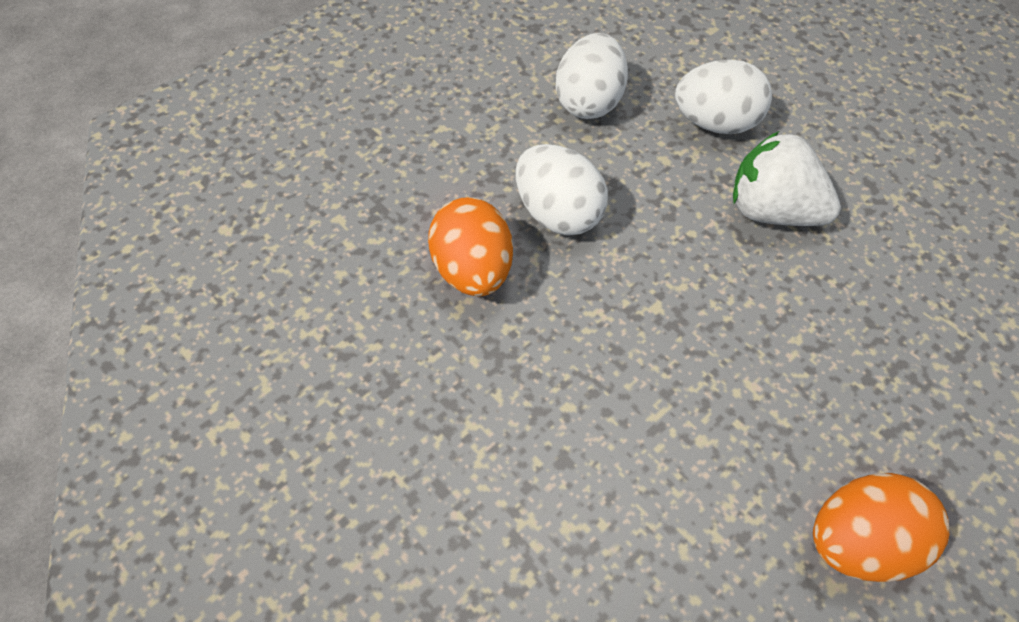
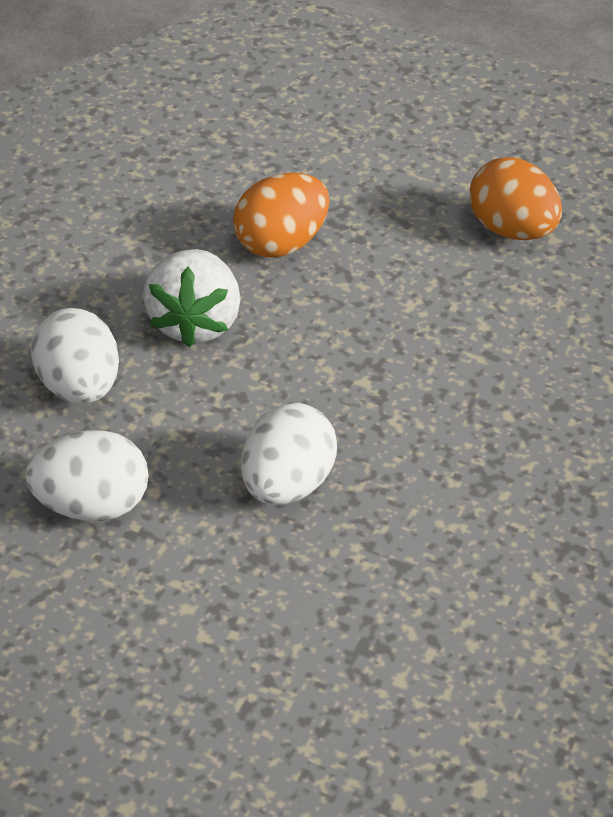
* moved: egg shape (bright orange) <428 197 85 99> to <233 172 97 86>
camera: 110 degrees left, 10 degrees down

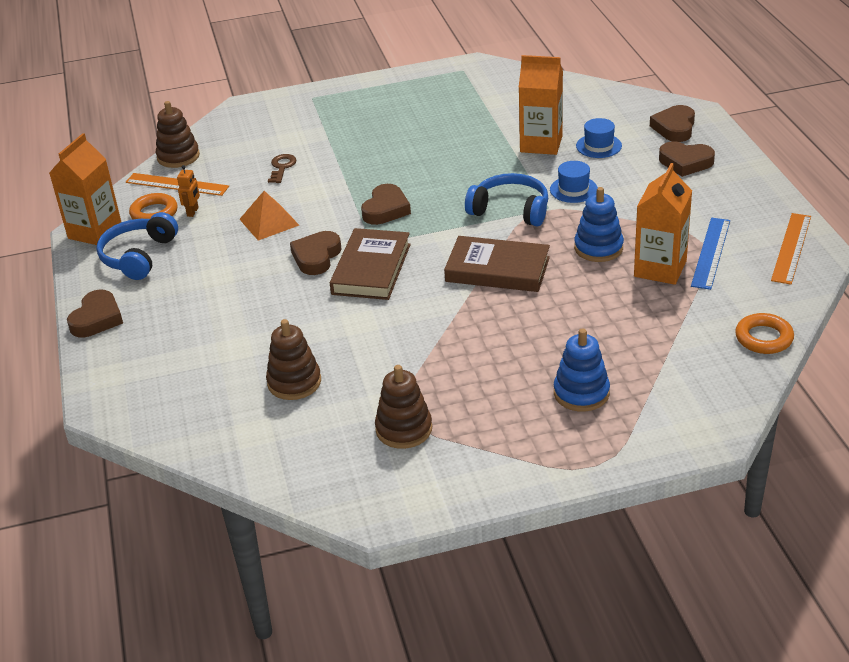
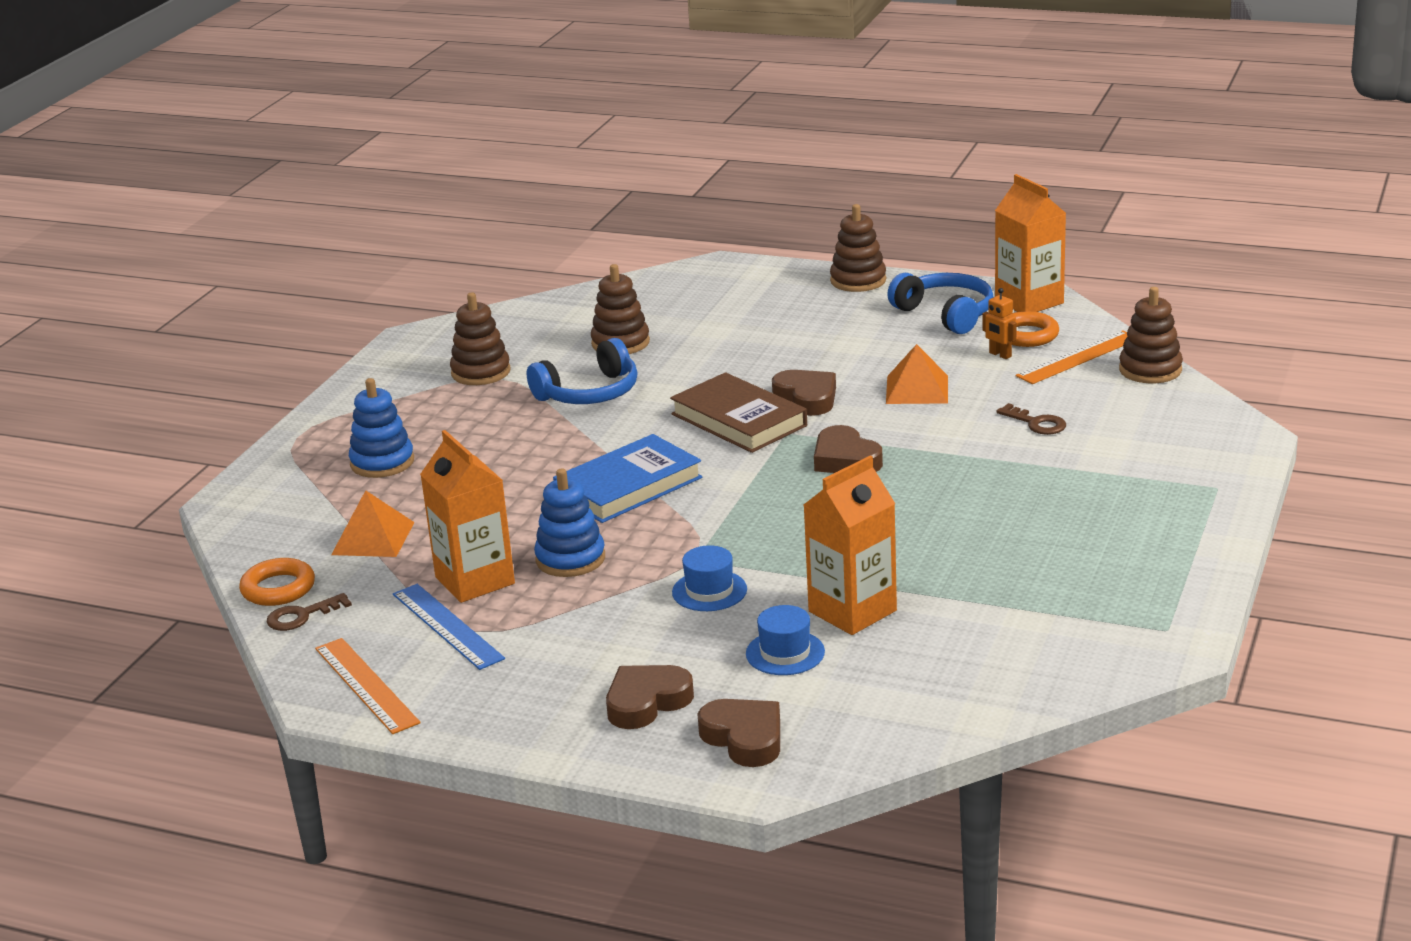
* moved: headphones (cobalt) <465 173 83 53> to <527 338 110 66>
* recoloured: hardback (brown) <444 236 106 56> to hardback (cobalt) <553 434 150 89>
* replaced: heart shape (brown) <67 290 56 47> to ring stacker (brown) <830 204 56 88>
* added: pyramid shape (bright orange) <331 490 84 67>
* added: door key (brown) <267 593 85 38>
camera: 125 degrees right, 10 degrees down

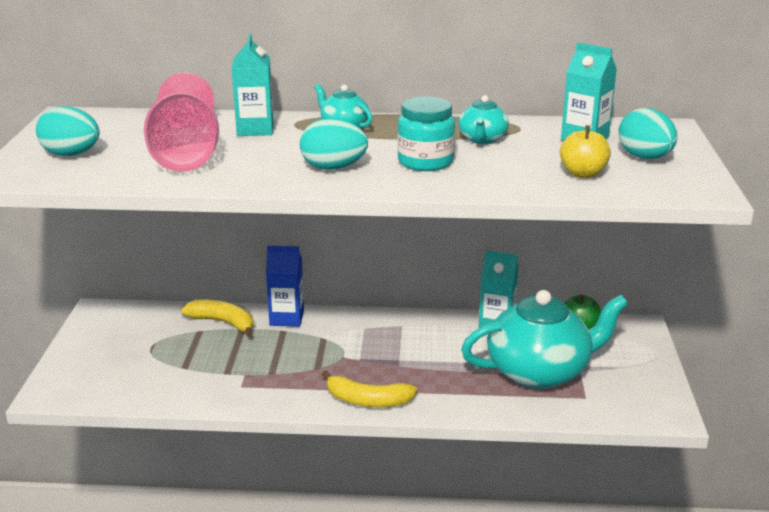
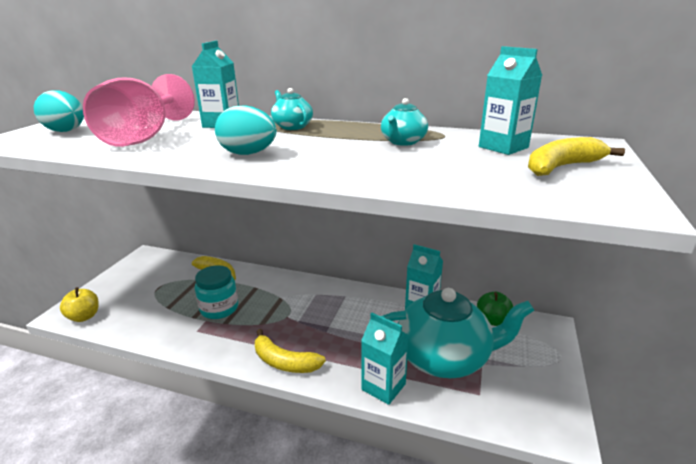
* moved: jar (aqua) <397 96 58 75> to <195 265 43 54>
* replaced: egg shape (aqua) <618 108 60 51> to banana (bright yellow) <528 137 97 39>
* moved: toy apple (bright yellow) <560 125 51 53> to <60 287 39 35>
* removed: juice carton (cobalt) <266 246 38 81>
* added: juice carton (aqua) <361 313 48 92>
camera: 15 degrees right, 0 degrees up

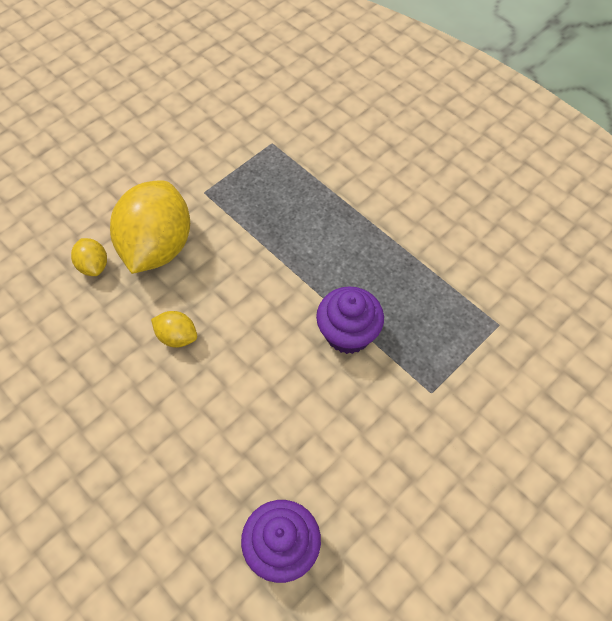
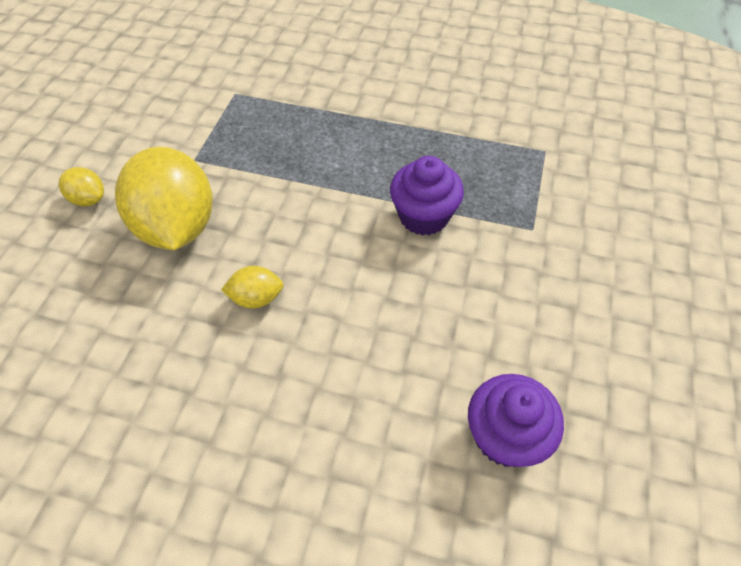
* moved: citrus fruit (bright yellow) <71 238 36 38> to <59 167 45 39>
camera: 30 degrees left, 5 degrees down

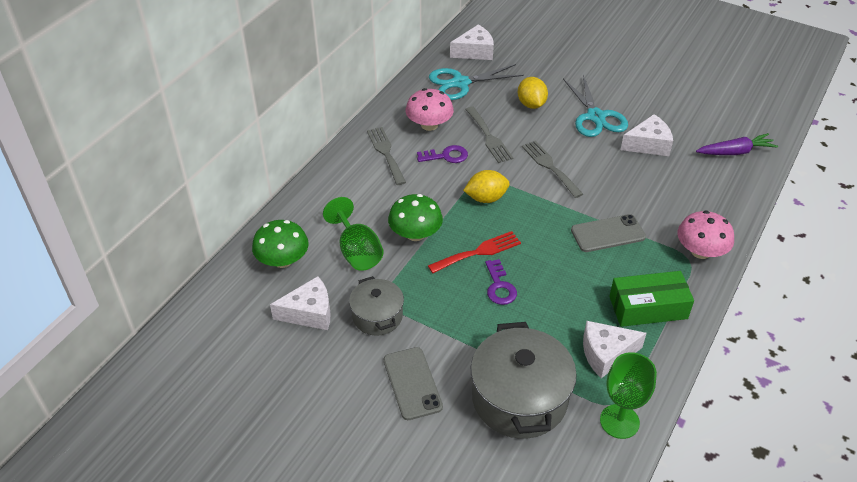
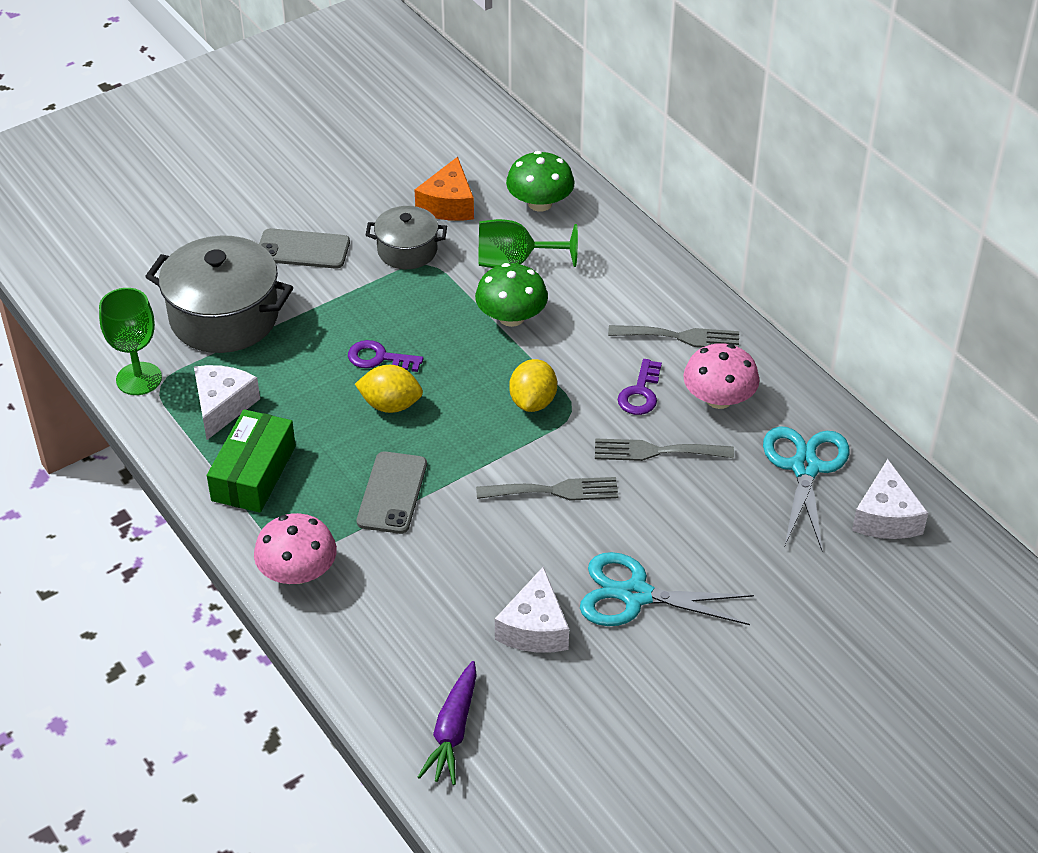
* moved: citrus fruit (bright yellow) <518 77 30 32> to <355 365 68 48>
* removed: dinner fork (red) <428 231 93 42>
* recoloured: piece of cheese (pure white) <270 276 60 54> to piece of cheese (bright orange) <415 157 59 64>
camera: 115 degrees right, 0 degrees up

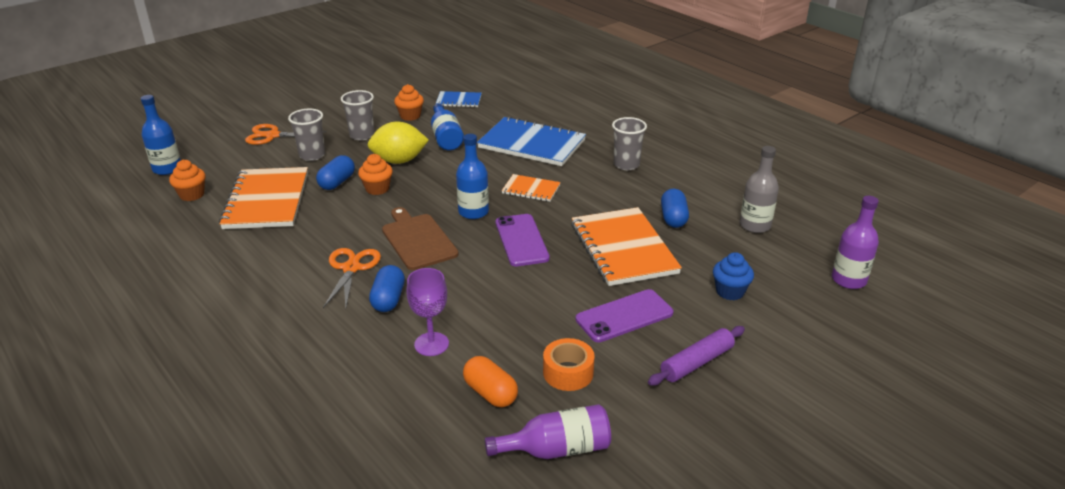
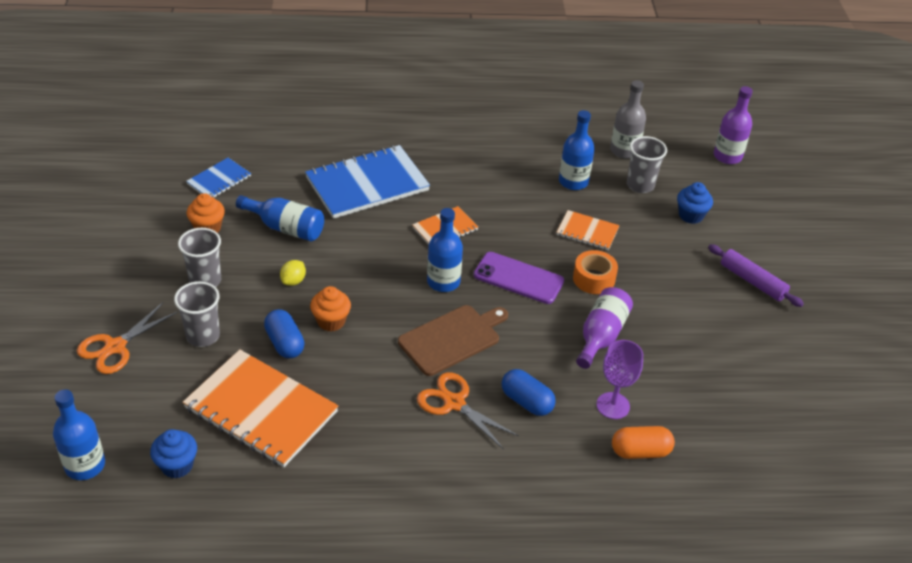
* moved: beaker (grey) <612 117 35 53> to <627 136 40 57>
* resized: citrus fruit (bright yellow) <368 122 61 42> = <280 260 26 26> x0.48
* recoloured: muffin (bright orange) <169 160 37 41> to muffin (cobalt) <150 429 47 50>
* replaced: pill (cobalt) <661 189 28 39> to bottle (cobalt) <559 110 36 80>
* turned: bread board (brown) <382 207 77 63> = <398 305 110 71> 135 degrees clockwise
* resized: exercise book (bright orange) <571 207 111 79> = <557 210 63 40> x0.51
* removed: mobile phone (purple) <576 289 97 53>
* turned: dough roller (purple) <648 326 97 60> = <708 244 96 63> 45 degrees counterclockwise
* moved: tape (bright orange) <543 338 52 53> to <573 250 45 44>
* moved: pill (bright orange) <463 356 55 51> to <612 426 63 33>
* moved: bottle (purple) <484 404 127 55> to <576 287 57 82>
camera: 55 degrees left, 10 degrees up

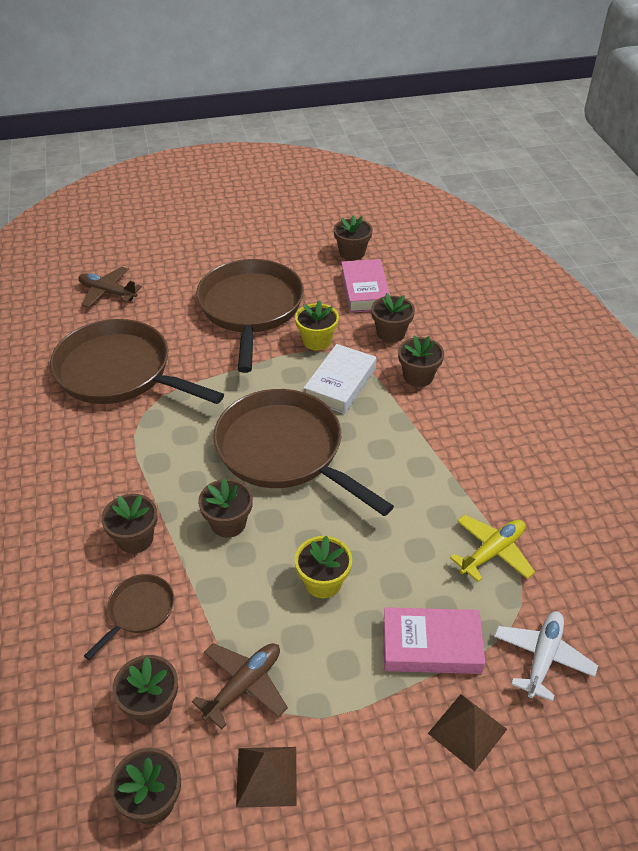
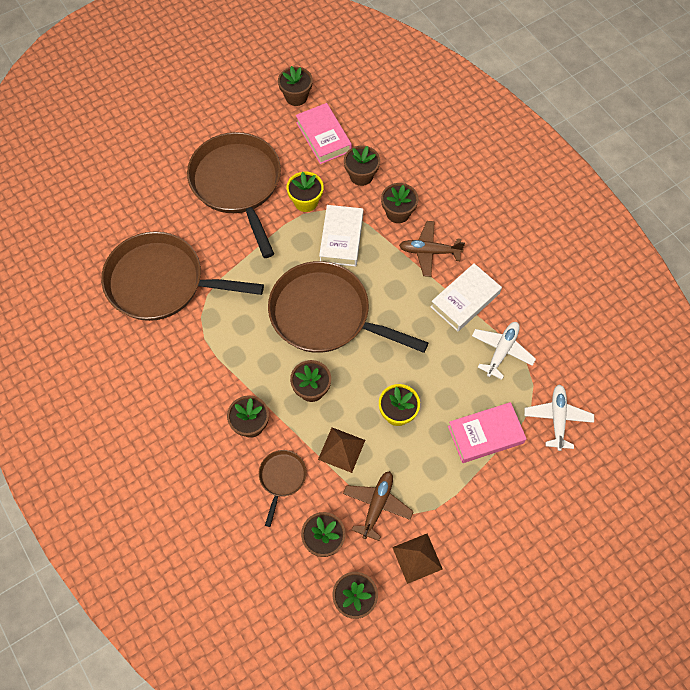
* moved: aeroplane (brown) <78 267 64 41> to <399 221 66 56>
* recoloured: aeroplane (bright yellow) <450 515 85 67> to aeroplane (pure white) <472 322 64 58>
* moved: pyramid shape (brown) <428 694 79 77> to <318 427 47 46>
* added: hardback (pure white) <431 263 71 69>
camera: 20 degrees left, 20 degrees up

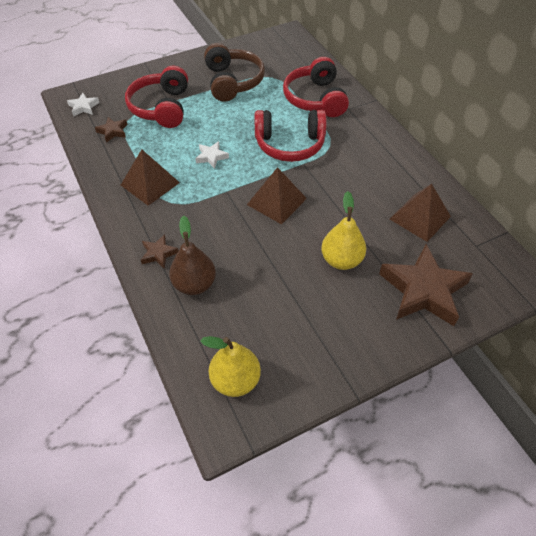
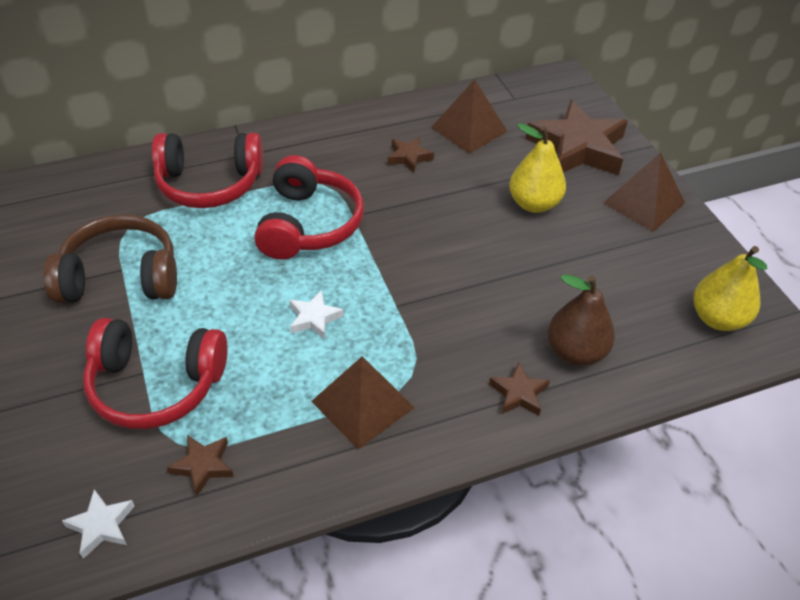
* moved: pyramid shape (brown) <247 167 60 58> to <603 153 82 79>
* added: star (brown) <388 137 46 36>
camera: 85 degrees left, 5 degrees down

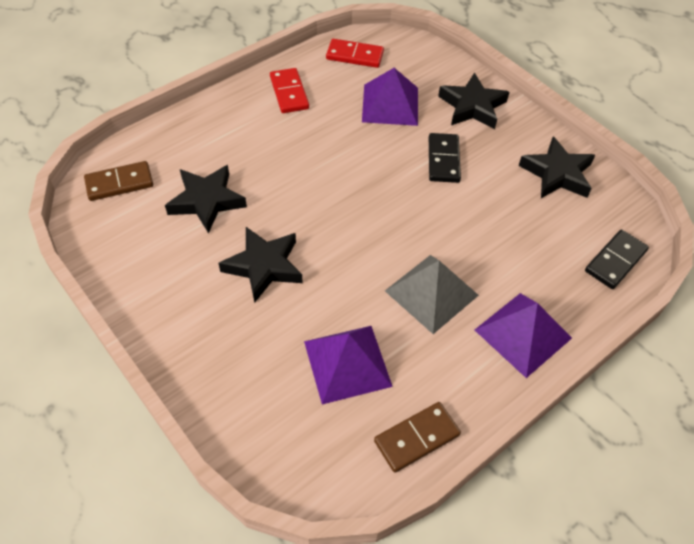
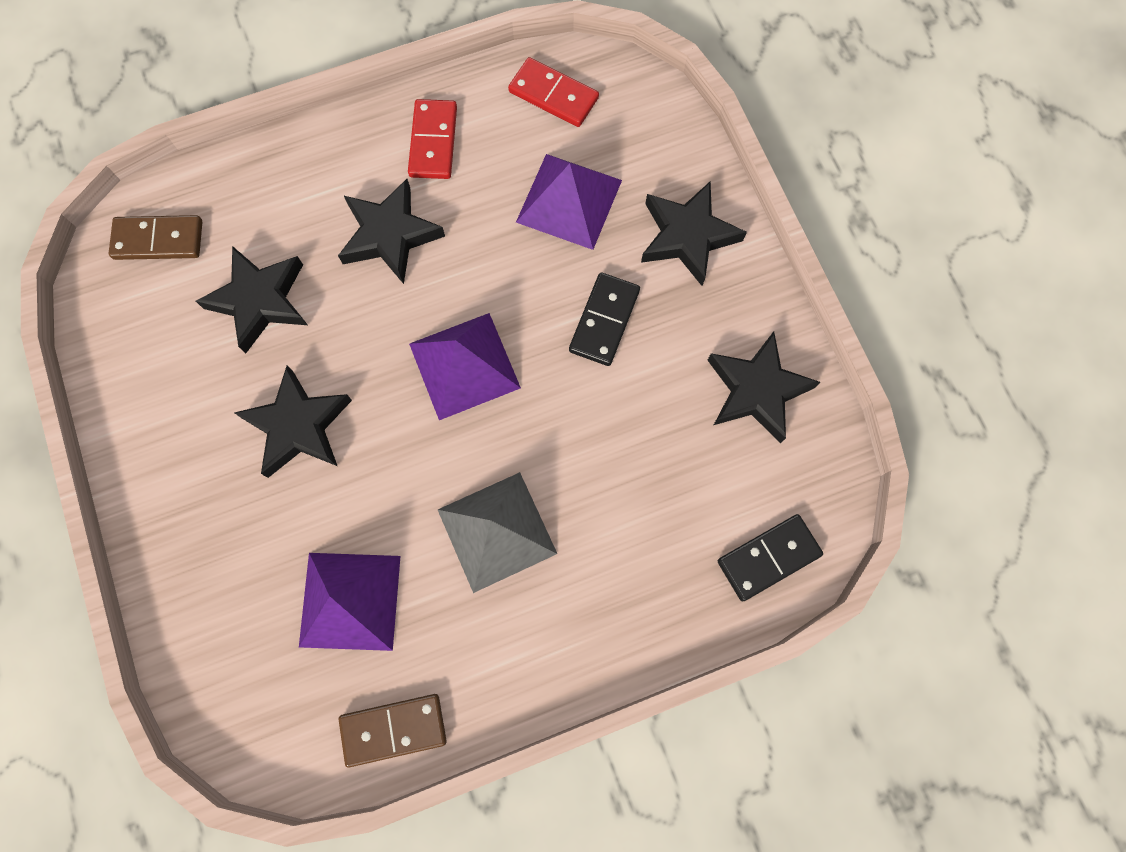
* moved: pyramid shape (purple) <475 293 97 85> to <409 313 112 107>
* added: star (jet-black) <338 179 107 105>
camera: 20 degrees right, 20 degrees up

